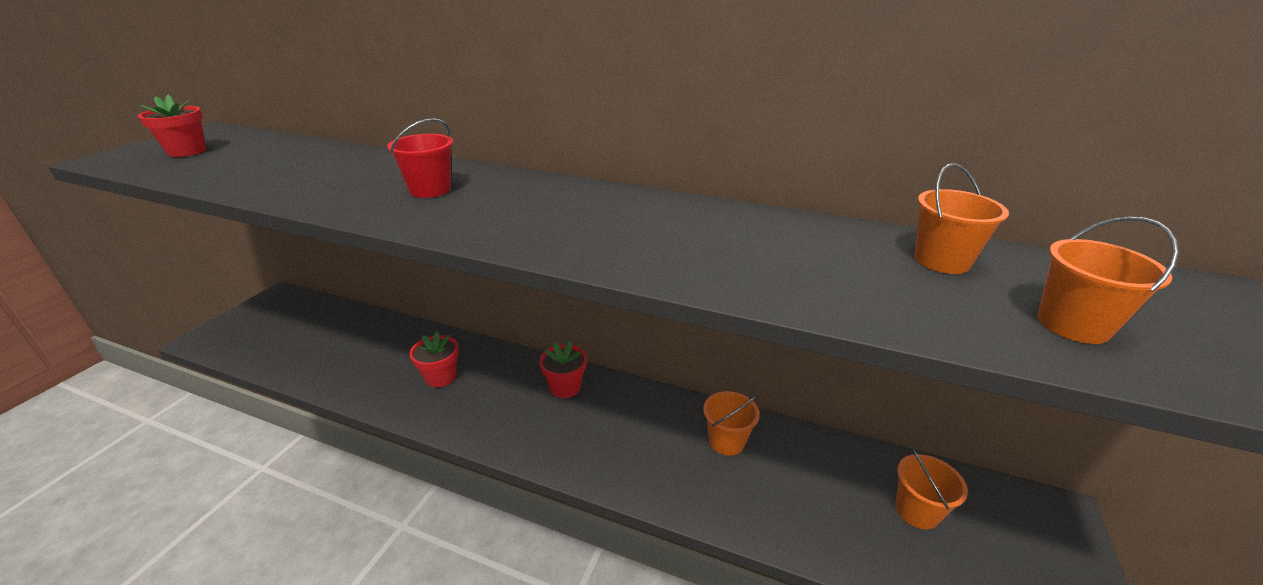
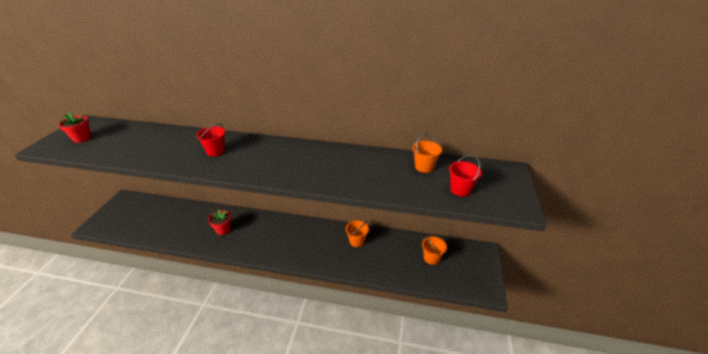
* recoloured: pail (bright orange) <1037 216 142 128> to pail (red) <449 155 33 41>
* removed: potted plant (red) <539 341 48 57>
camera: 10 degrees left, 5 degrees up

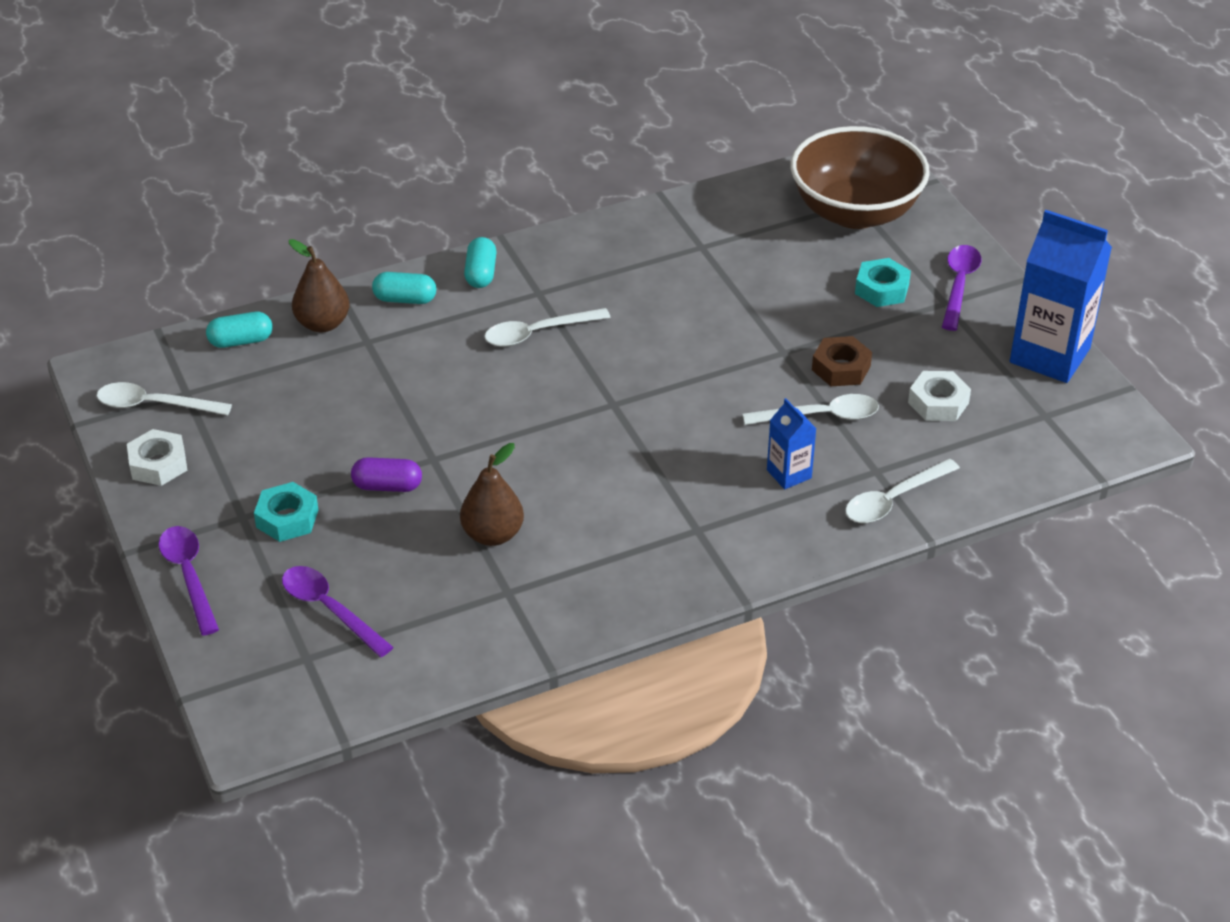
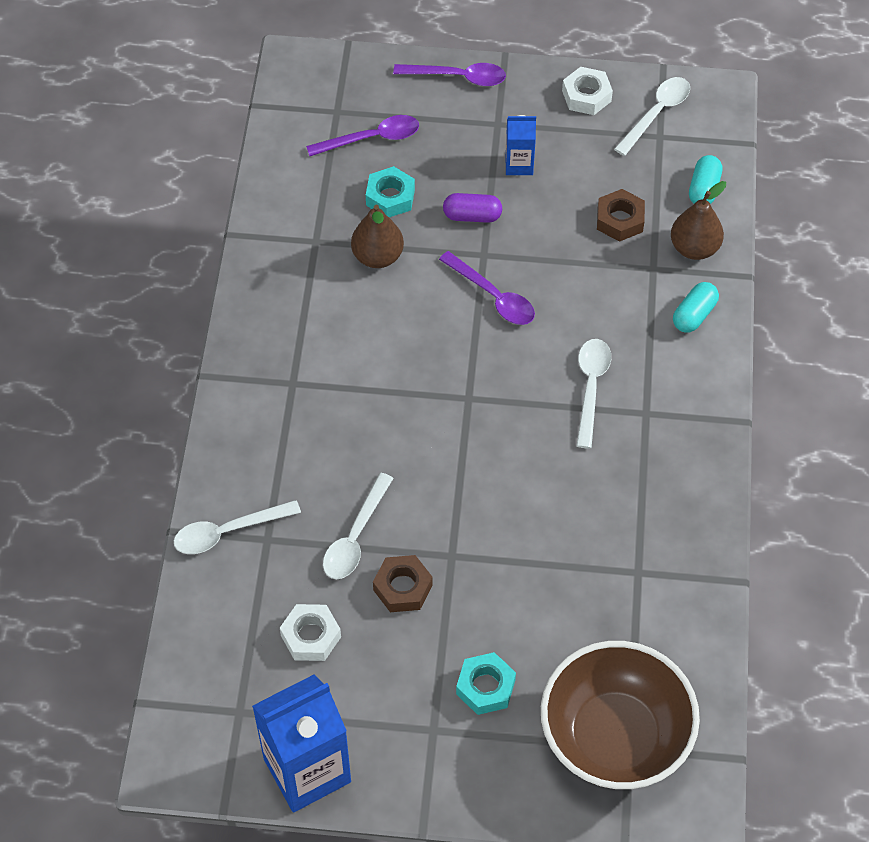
* removed: pill (aqua) <464 237 32 51>
* moved: tablespoon (purple) <942 245 39 86> to <439 251 96 74>
* moved: juice carton (cobalt) <767 398 49 91> to <505 115 31 60>
* turned: pill (purple) <351 457 71 35> = <443 193 59 30> 60 degrees clockwise
* turned: tablespoon (pure white) <845 459 115 64> = <174 500 127 54> 105 degrees counterclockwise
* moved: hexagon nut (aqua) <254 482 64 60> to <366 166 49 51>
* added: hexagon nut (brown) <597 189 48 53>
camera: 120 degrees right, 15 degrees up

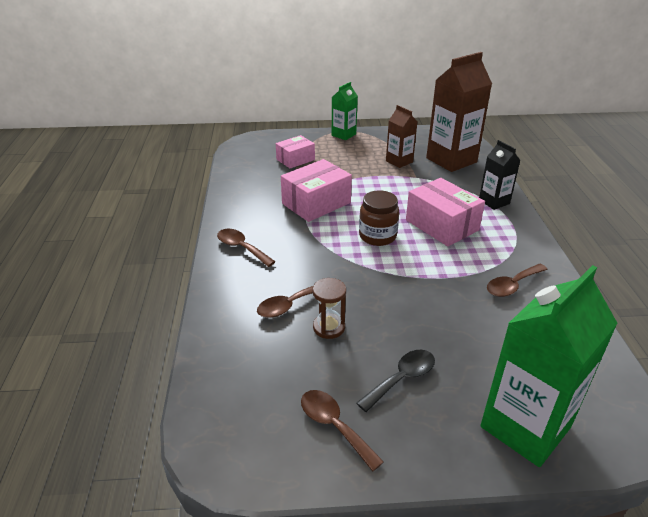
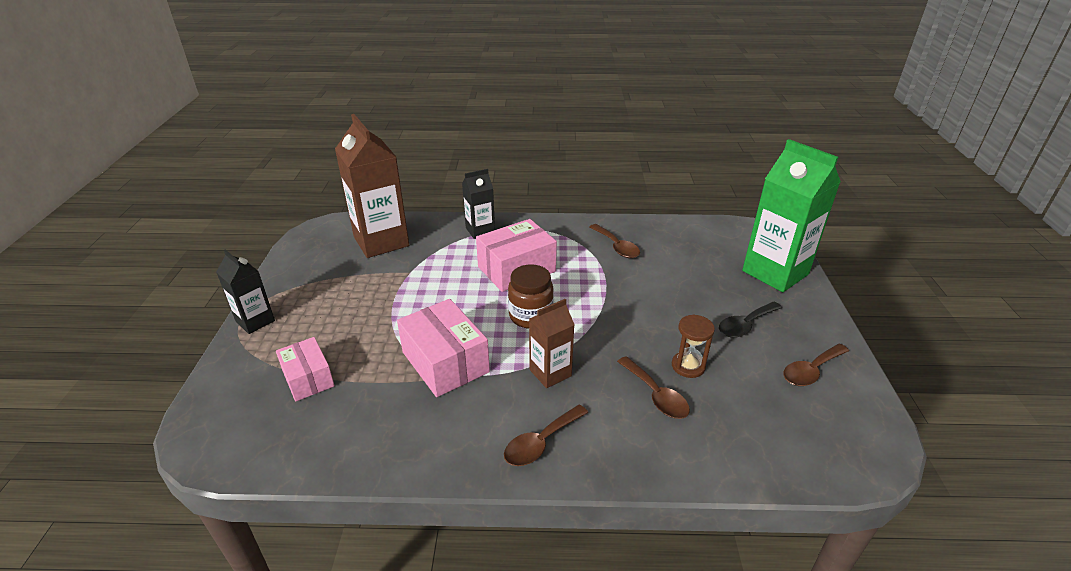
* recoloured: juice carton (leaf-green) <332 82 26 58> to juice carton (jet-black) <216 249 59 85>
* moved: juice carton (brown) <386 105 31 63> to <529 299 46 89>
* turned: tablespoon (jet-black) <356 350 79 62> = <719 302 63 36> 90 degrees counterclockwise
camera: 85 degrees left, 0 degrees up

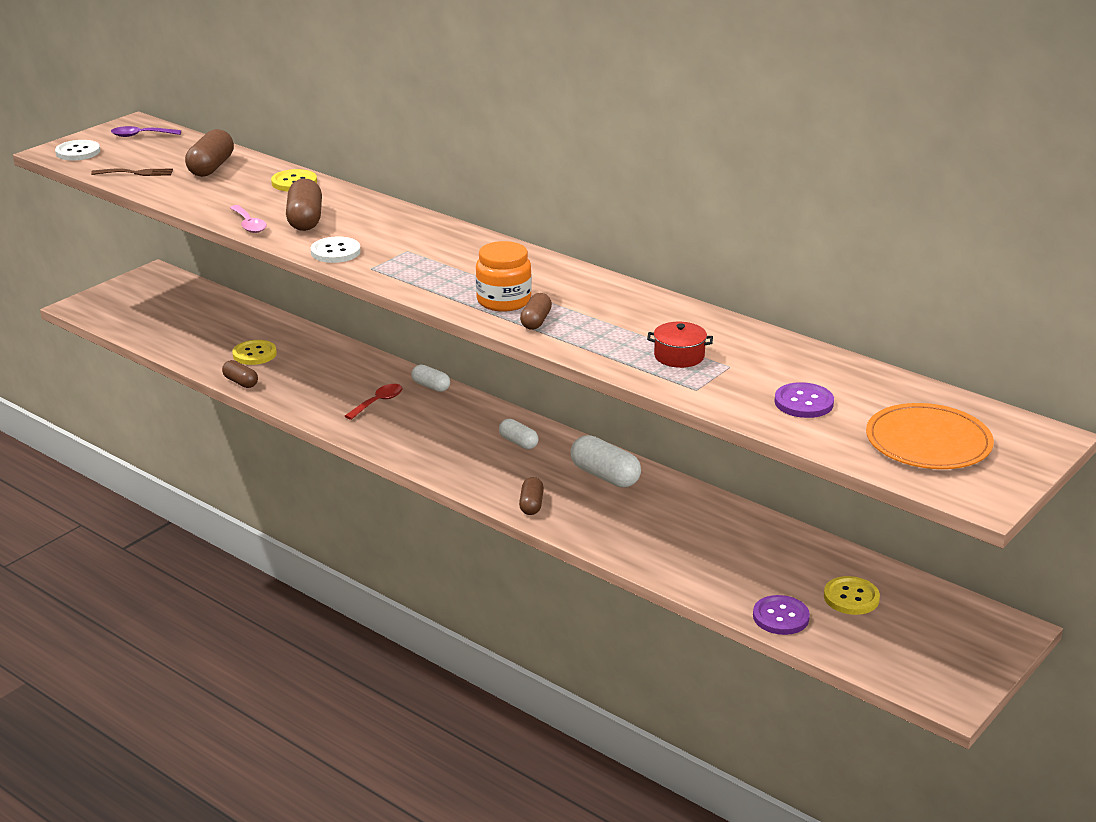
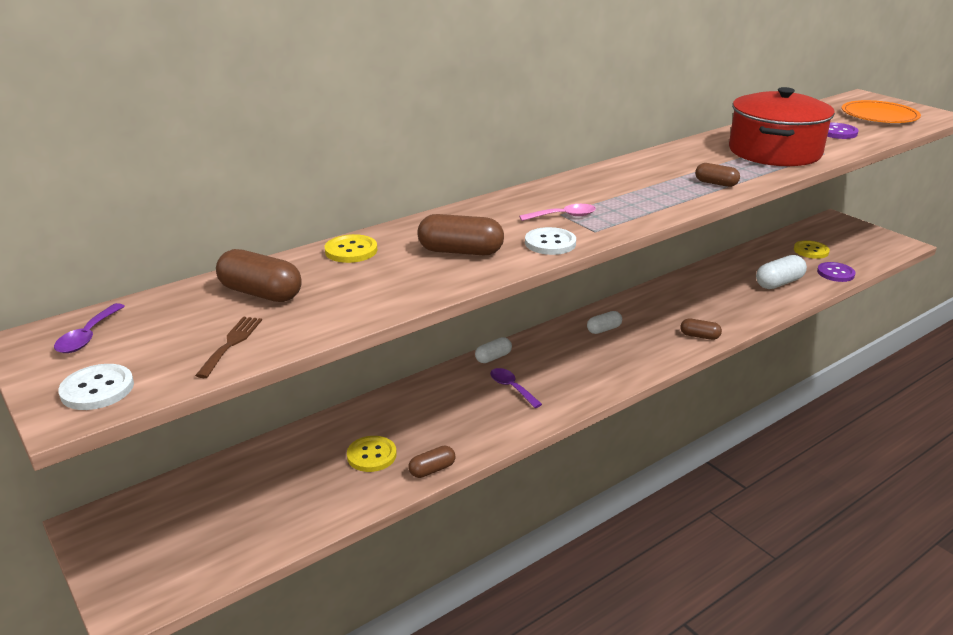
* moved: tablespoon (rosy) <230 205 37 28> to <519 204 77 17>
* removed: jar (bright orange) <476 241 56 71>
* resized: cooking pot (red) <647 322 66 46> = <729 87 106 79> x2.49
* recoloured: tablespoon (red) <345 384 58 36> to tablespoon (purple) <490 368 52 40>
* moved: pill (pure white) <570 435 71 53> to <756 255 51 34>
camera: 75 degrees left, 0 degrees up

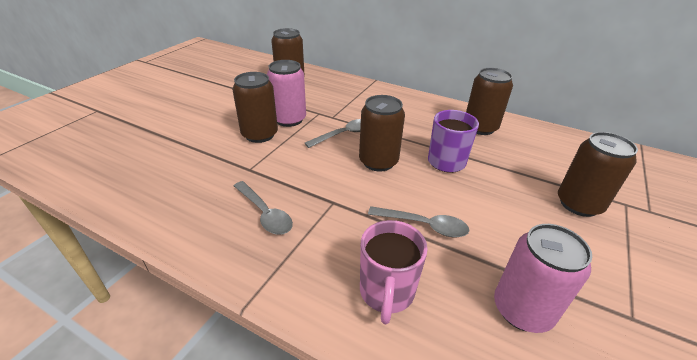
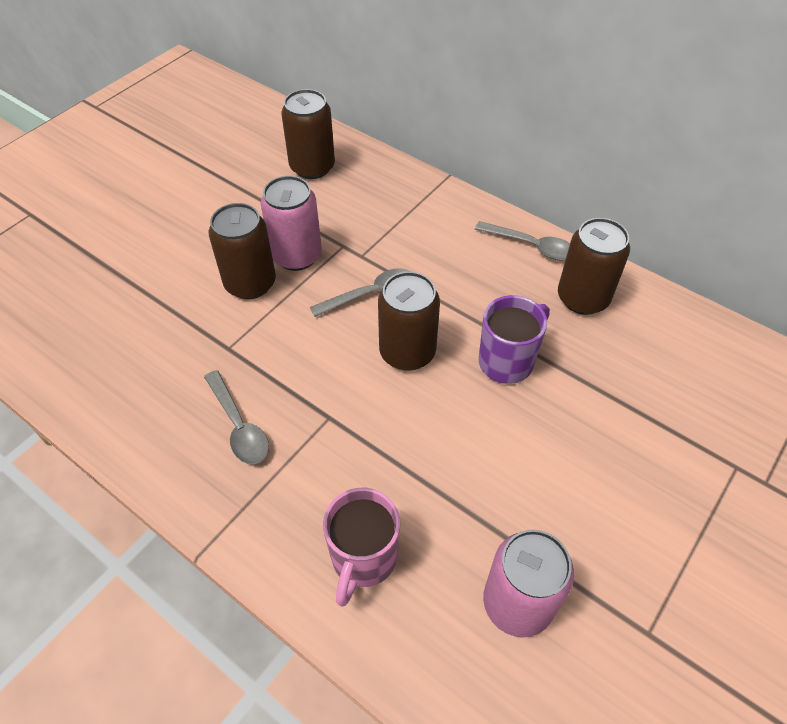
* removed: can (brown) <558 132 80 85>
* moved: tablespoon (grey) <368 206 101 31> to <475 221 95 40>
camera: 10 degrees right, 15 degrees up

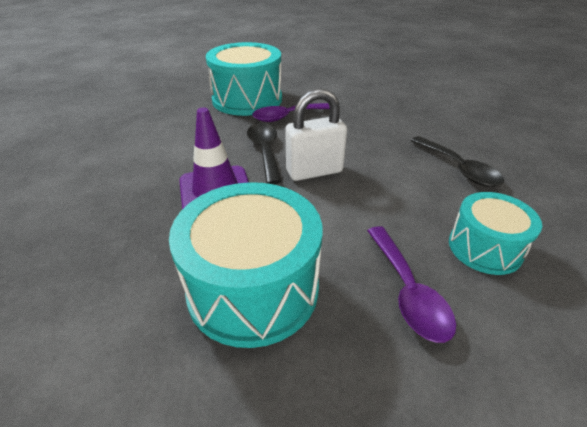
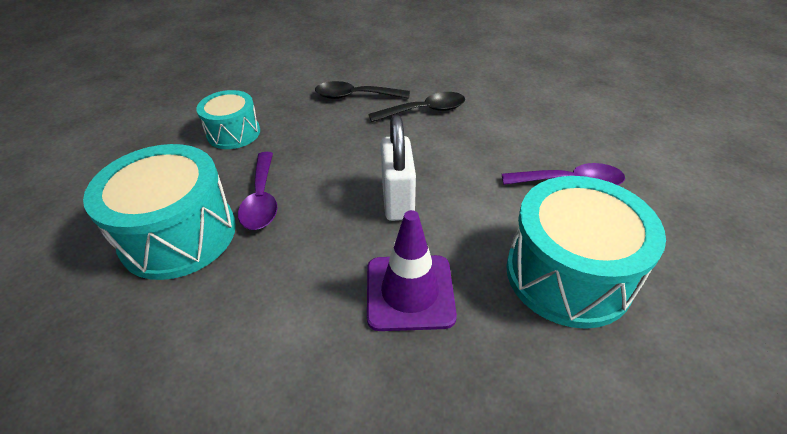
* moved: tablespoon (jet-black) <247 123 35 61> to <315 81 95 18>
* moved: drum (aqua) <449 192 93 83> to <196 90 64 59>
camera: 75 degrees left, 5 degrees up

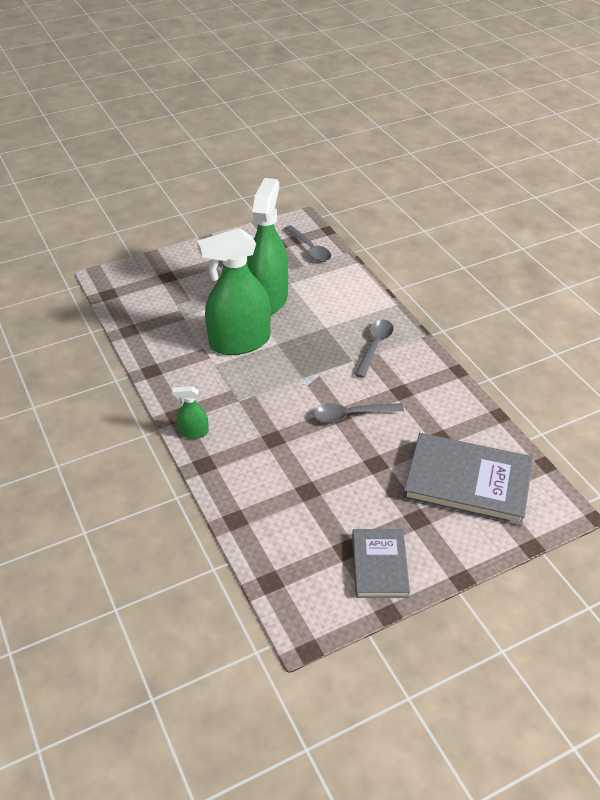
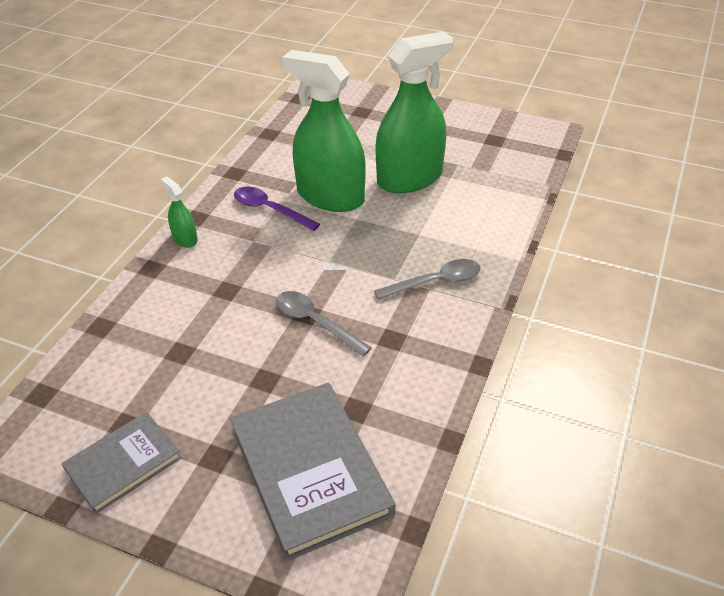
* removed: tablespoon (grey) <284 225 47 37>
* added: tablespoon (purple) <234 187 86 44>
camera: 50 degrees right, 0 degrees up

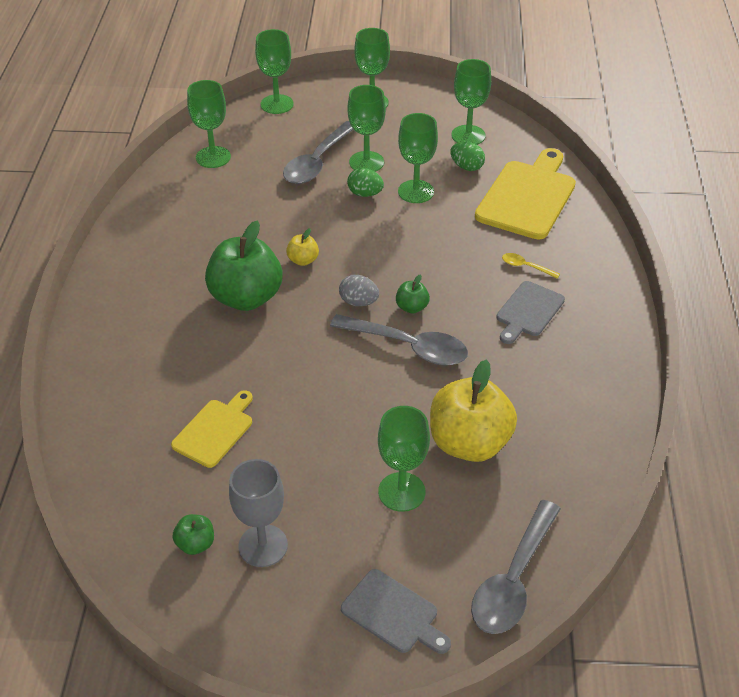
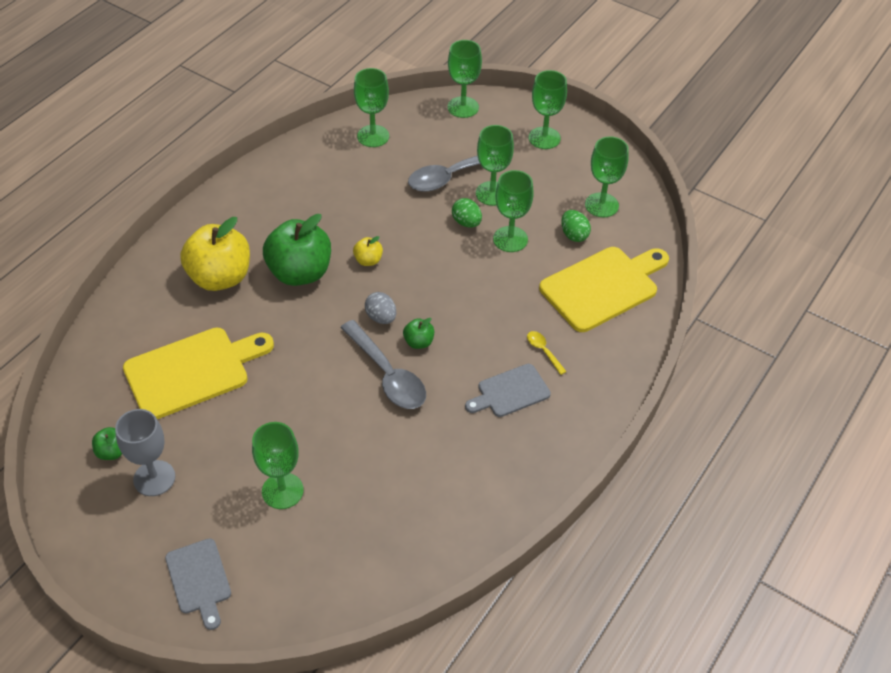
* moved: toy apple (bright yellow) <430 359 87 103> to <180 217 70 74>
* resized: bread board (bright yellow) <171 390 82 78> = <123 328 151 91> x1.74
* removed: tablespoon (grey) <471 500 90 134>
camera: 30 degrees right, 5 degrees up

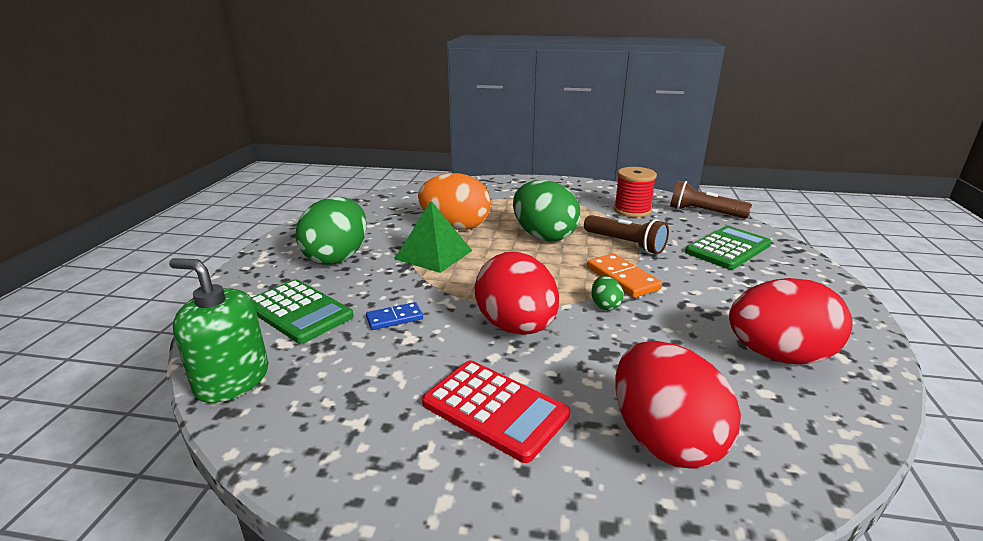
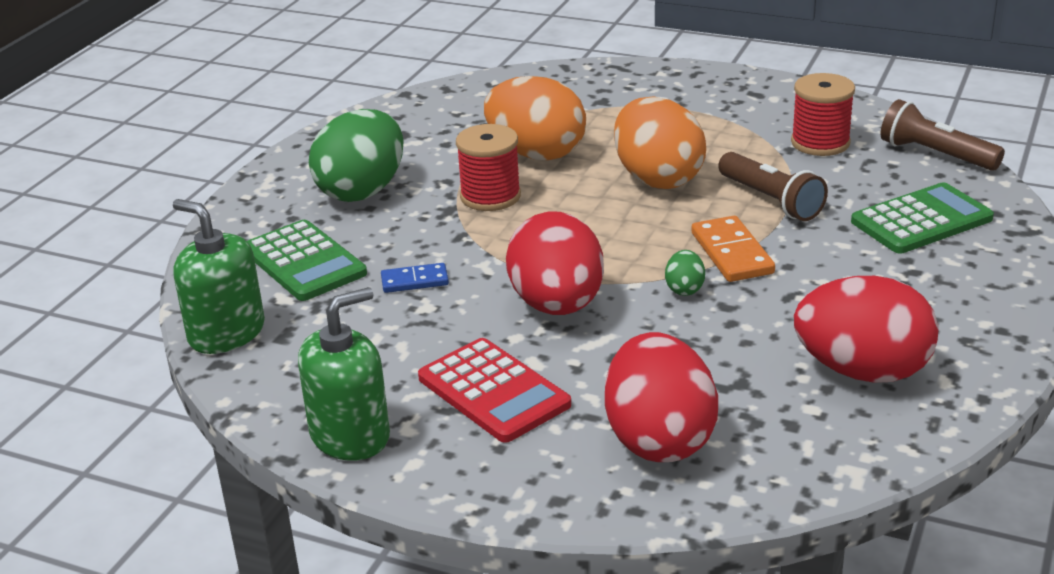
* recoloured: egg shape (leaf-green) <513 180 67 62> to egg shape (bright orange) <614 96 92 93>
* replaced: pyramid shape (leaf-green) <395 201 77 72> to bobbin (red) <456 124 65 87>
* added: soap dispenser (leaf-green) <298 287 92 174>
camera: 15 degrees right, 5 degrees up

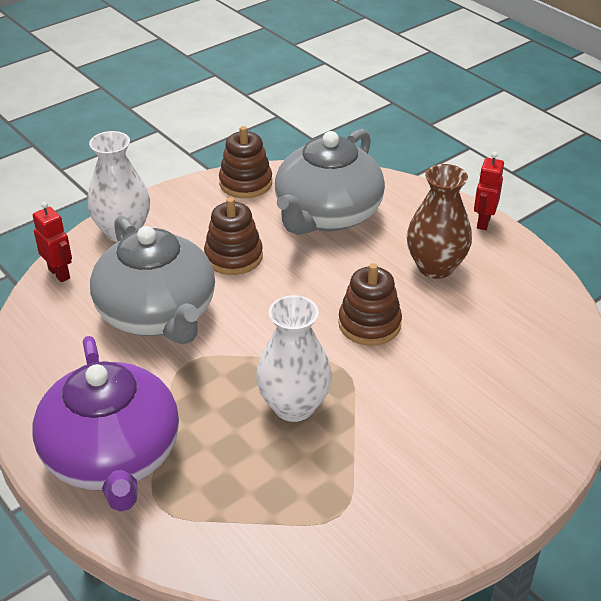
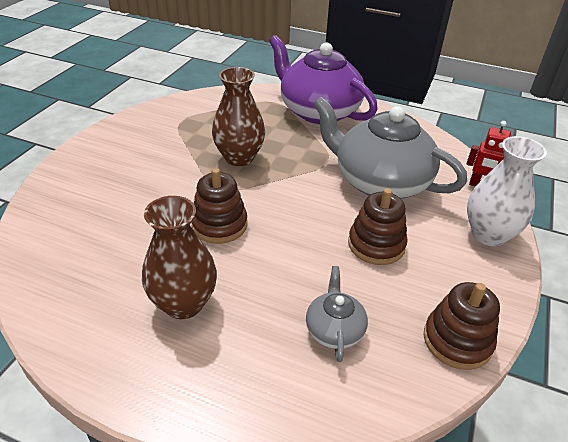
* resized: tea pot (grey) <275 129 110 106> = <306 266 62 96> x0.46
* removed: robot figure (red) <474 152 30 78>
* recoloured: tall vase (pure white) <256 295 76 127> to tall vase (brown) <212 67 53 99>
camera: 150 degrees right, 0 degrees up

